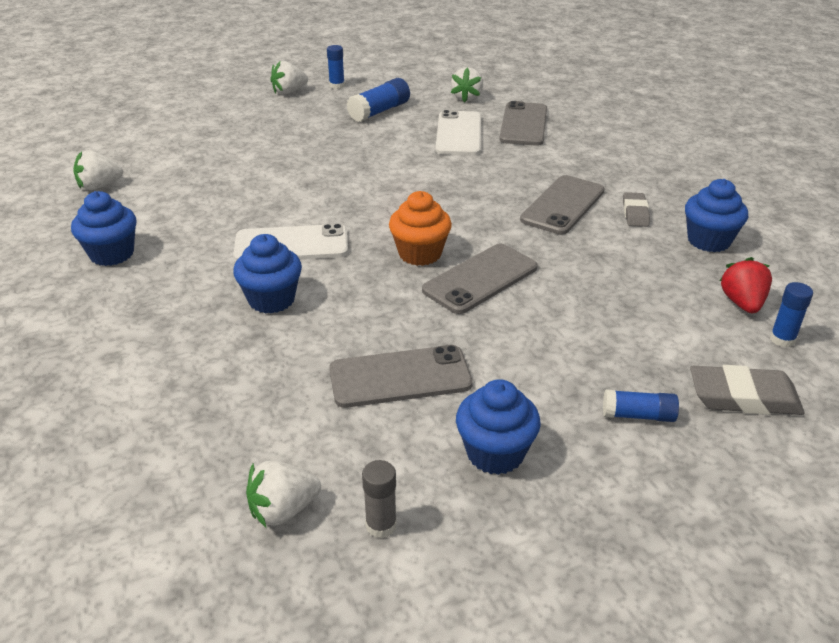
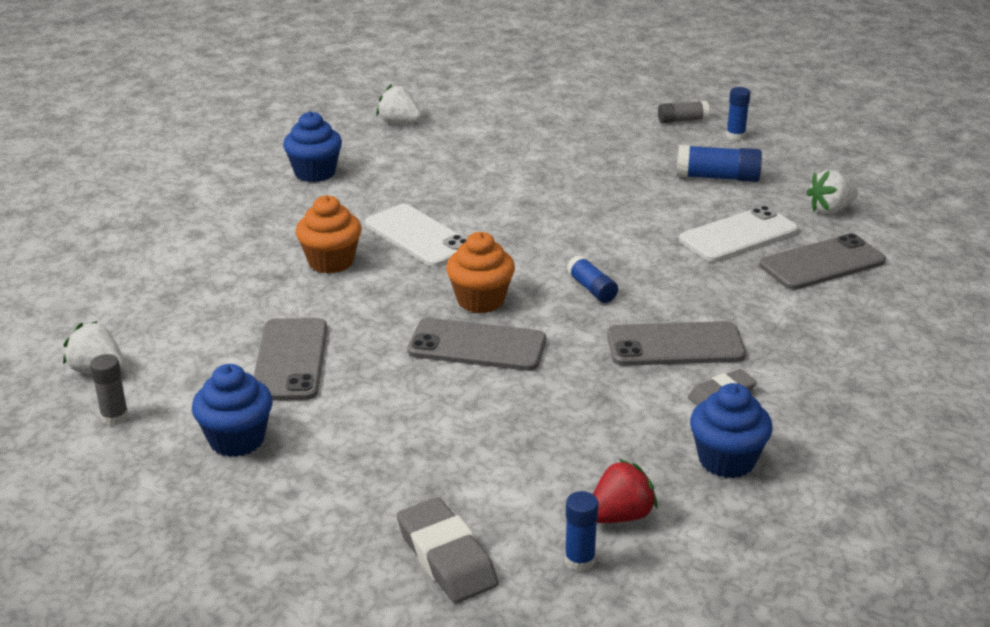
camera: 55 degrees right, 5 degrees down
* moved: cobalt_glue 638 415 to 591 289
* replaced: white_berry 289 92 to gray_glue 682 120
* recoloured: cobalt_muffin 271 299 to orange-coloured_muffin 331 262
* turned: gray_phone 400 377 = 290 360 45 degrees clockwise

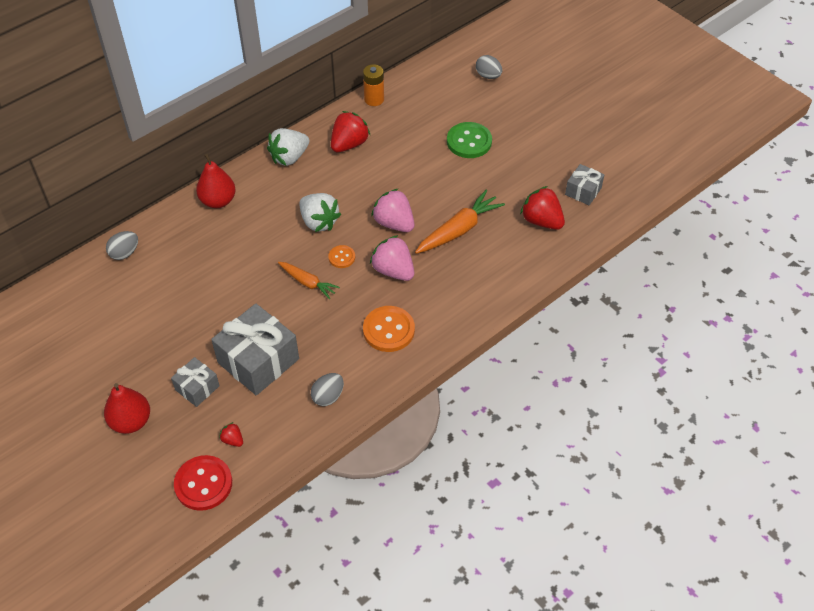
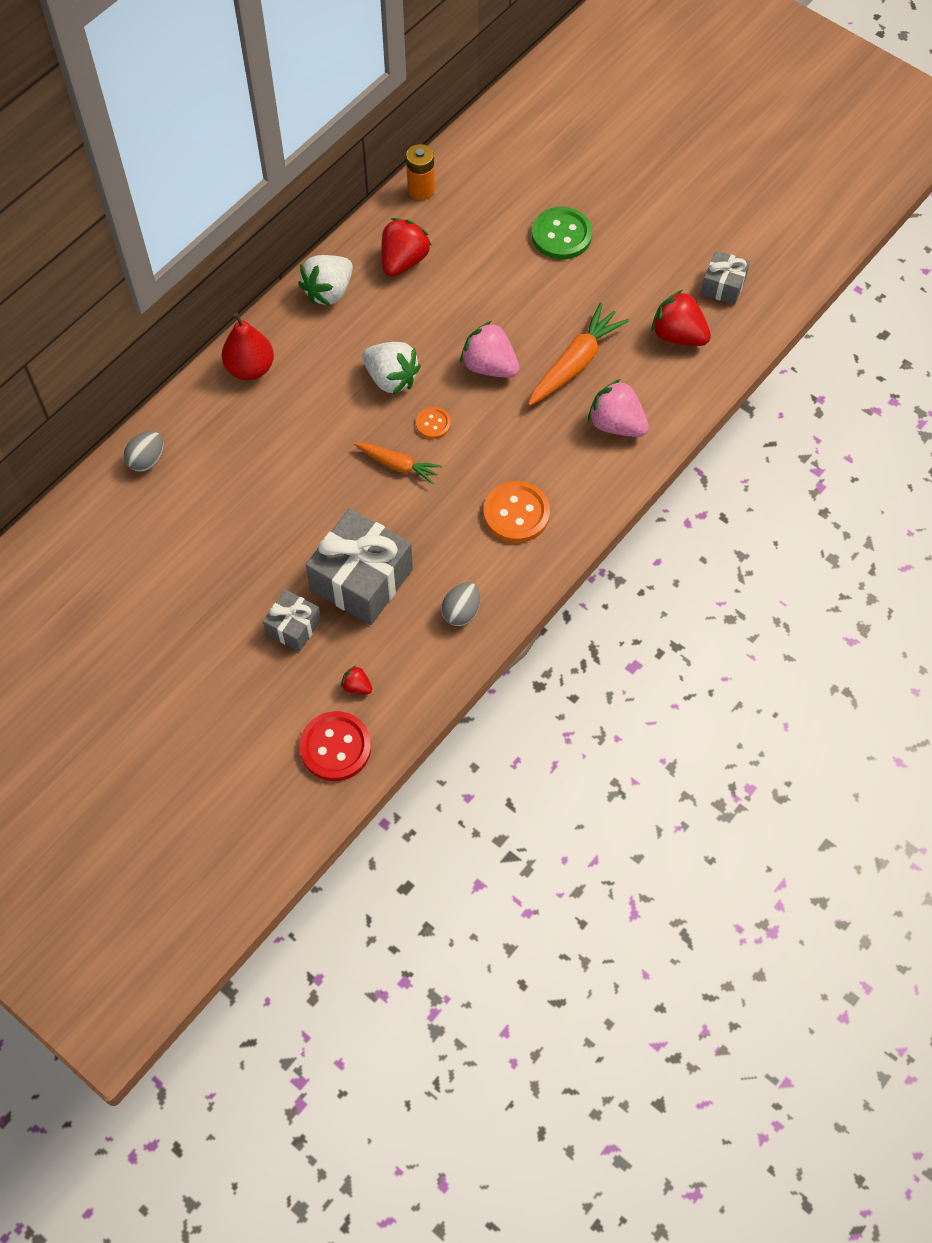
camera: 10 degrees left, 10 degrees up
* removed: red_toy_pear 131 421
* removed: gray_egg 488 76
* moved: rose-pink_berry 393 270 to 616 424

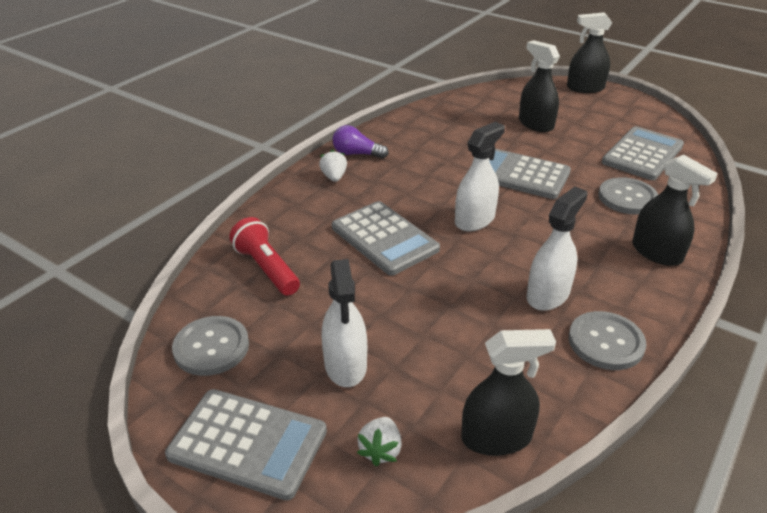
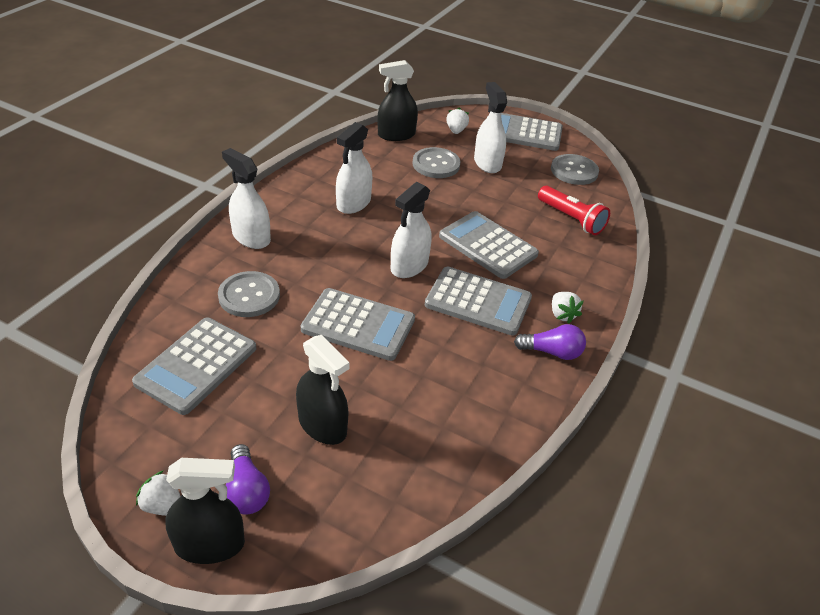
camera: 170 degrees right, 5 degrees up
* added: white_berry 163 506
* added: royal_purple_light_bulb 247 490
* added: gray_pocket_calculator 478 302
* moved: gray_sewing_button 606 342 to 436 164
* recoloured: black_spray_bottle 656 252 to white_spray_bottle 251 237

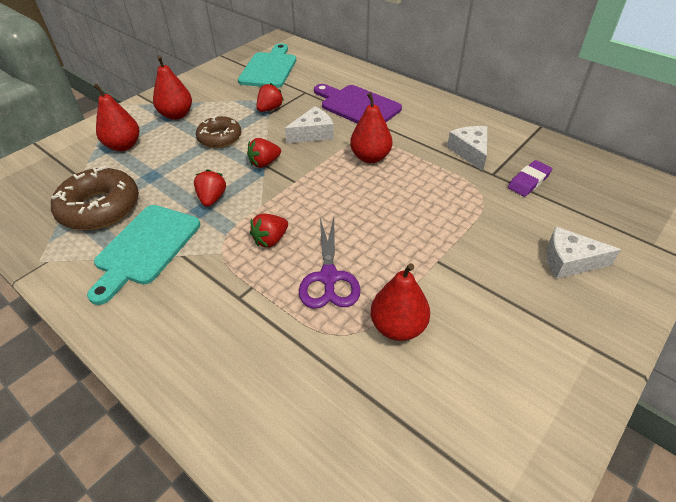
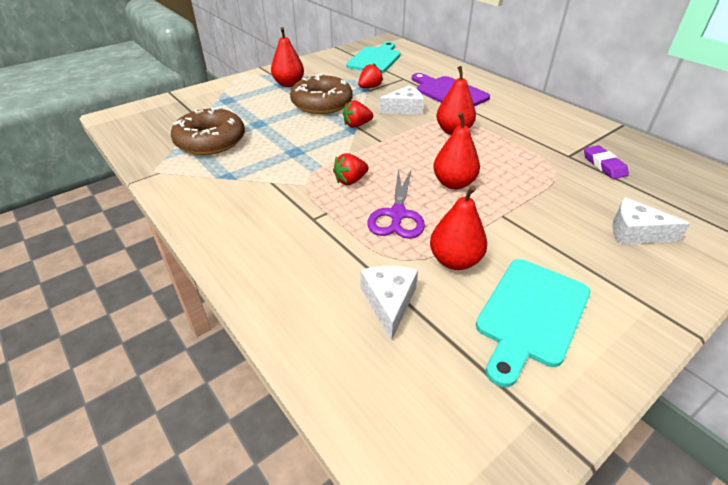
camera: 10 degrees right, 5 degrees down
* removed: red_berry 212 198
* moved: aqua_bread_board 145 248 to 531 315
* moved: red_toy_pear 123 146 to 453 183
* moved: white_piece_of_cheese 470 152 to 389 302
* turned: royal_purple_pencil_eraser 529 181 = 604 165 75 degrees counterclockwise
* resized: brown_donut 220 138 = 322 103 x1.56

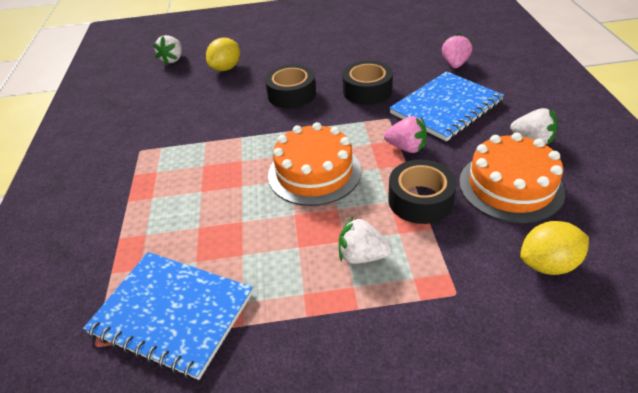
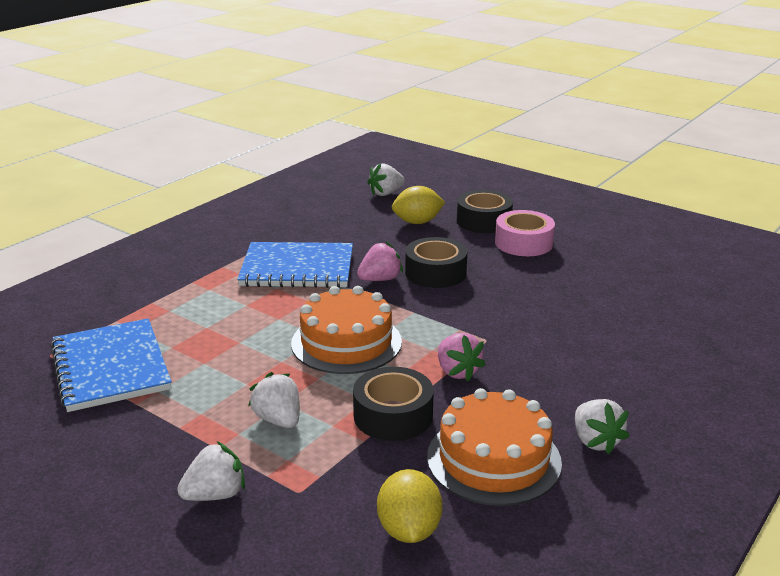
camera: 40 degrees right, 15 degrees down
* added: white_berry 215 494
* added: rose-pink_sticky_tape 523 243
* moved: black_sticky_tape 367 90 to 483 221
* moved: cobalt_notebook 446 107 to 297 268
* moved: rose-pink_berry 454 64 to 380 279
* turned: bright_yellow_citrus_fruit 548 264 = 409 530 60 degrees clockwise

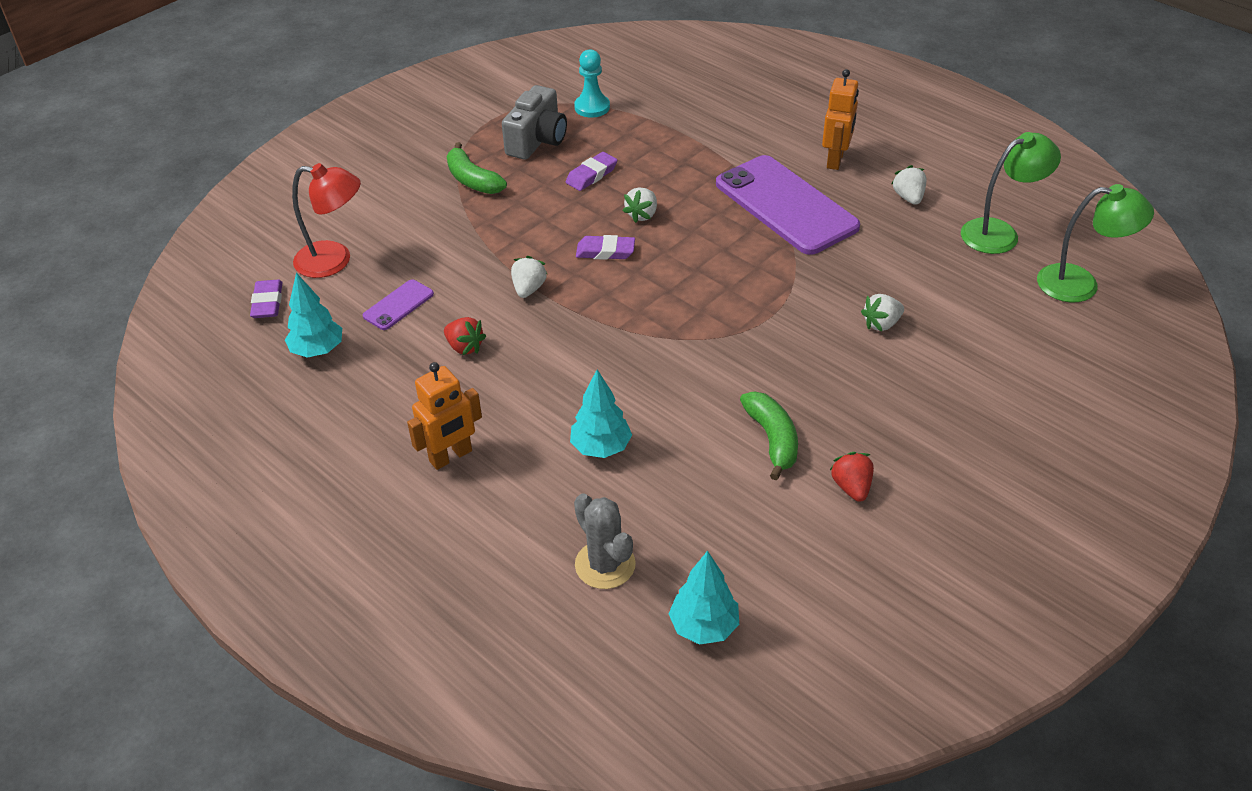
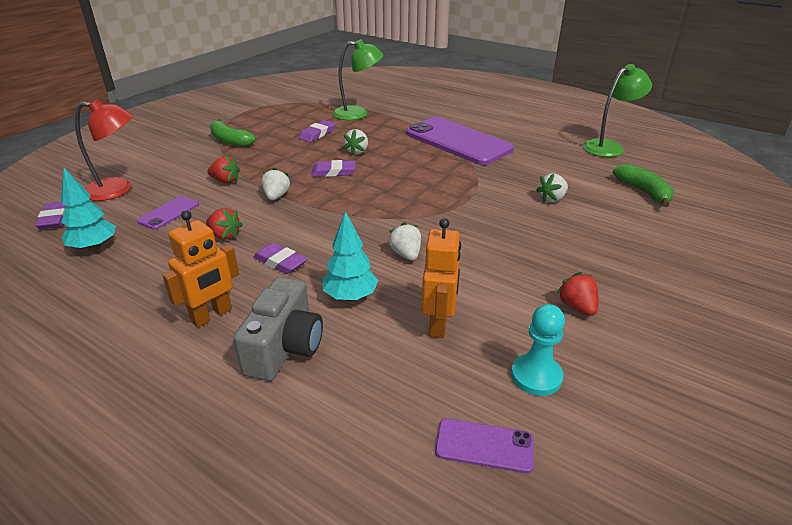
camera: 10 degrees left, 10 degrees down
* removed: gray_cactus 605 565
* added: red_berry 225 181
* added: royal_purple_pencil_eraser 280 262
* moved: gray_compact_camera 537 141 to 285 348
* moved: aqua_pawn 592 107 to 536 376
* moved: leaf-green_banana 772 439 to 643 192
* moved: orange-coloured_robot_figure 835 160 to 438 324
* moved: white_berry 908 197 to 406 254
* moved: leaf-green_reading_lamp 1080 284 to 358 114
* replaced: aqua_tree 704 627 to royal_purple_phone 484 445

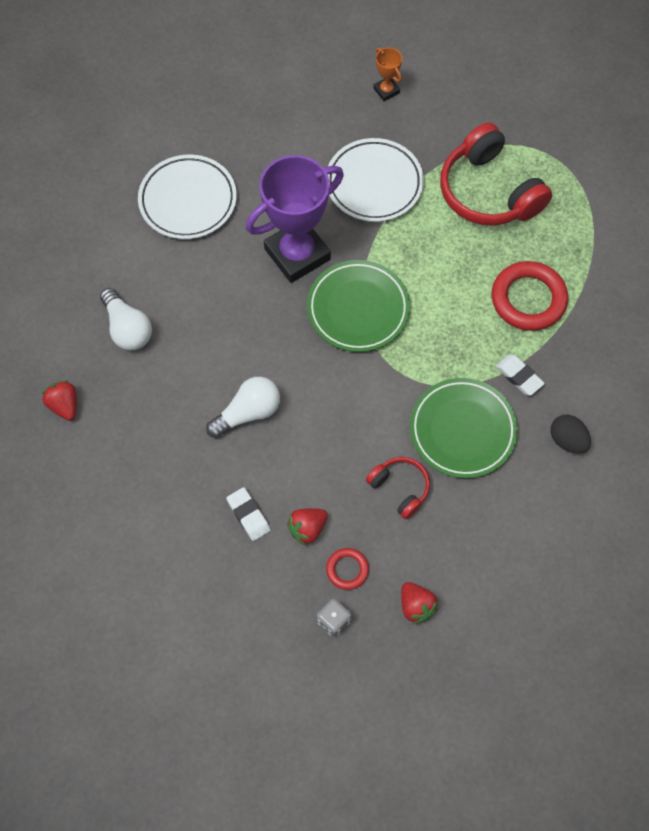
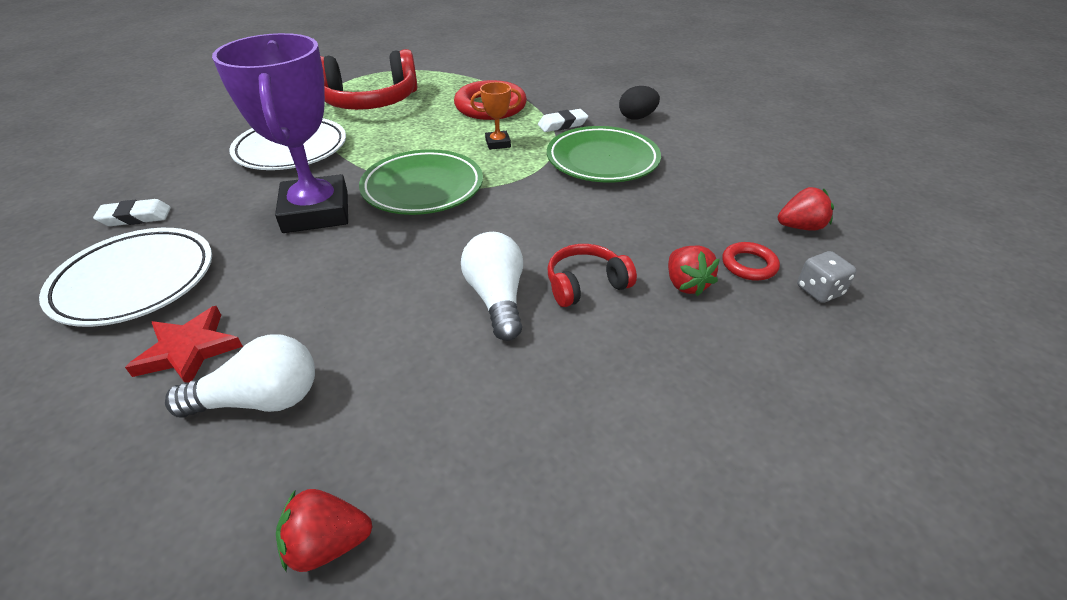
camera: 70 degrees left, 25 degrees down
* added: red_star 189 350
* moved: white_pencil_eraser 248 515 to 136 217
* moved: red_headphones 400 488 to 585 284
* moved: orange-coloured_trophy 386 90 to 498 143

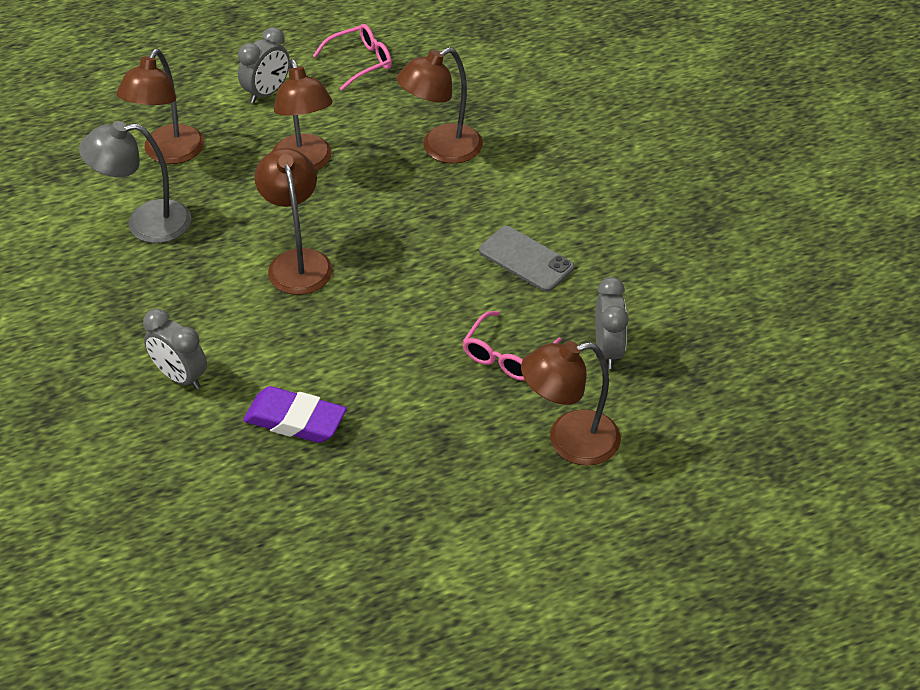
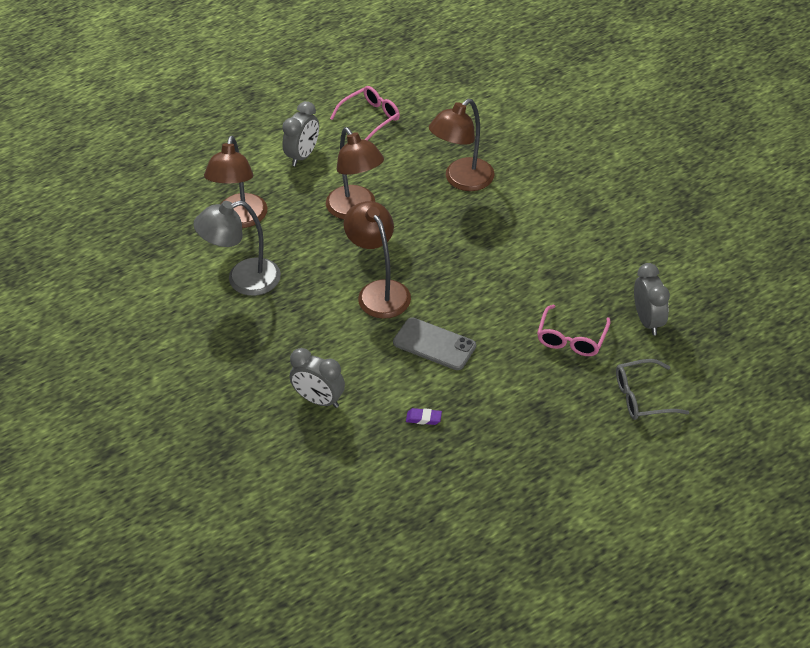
camera: 10 degrees left, 0 degrees up
* moved: gray_phone 526 259 to 434 344
* replaced: brown_reading_lamp 569 441 to gray_eyeglasses 642 397
* resized: royal_purple_pencil_eraser 295 420 = 423 418 x0.44

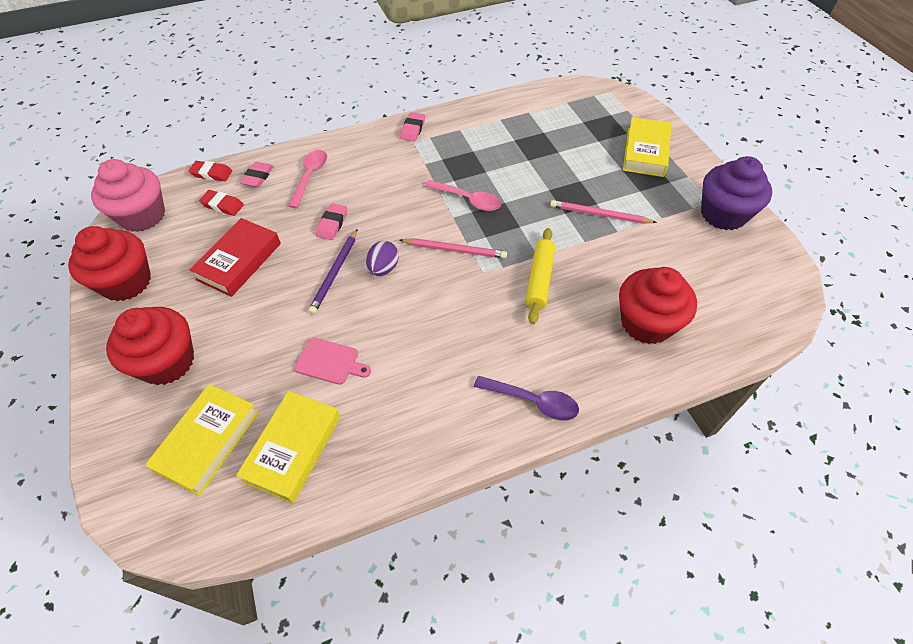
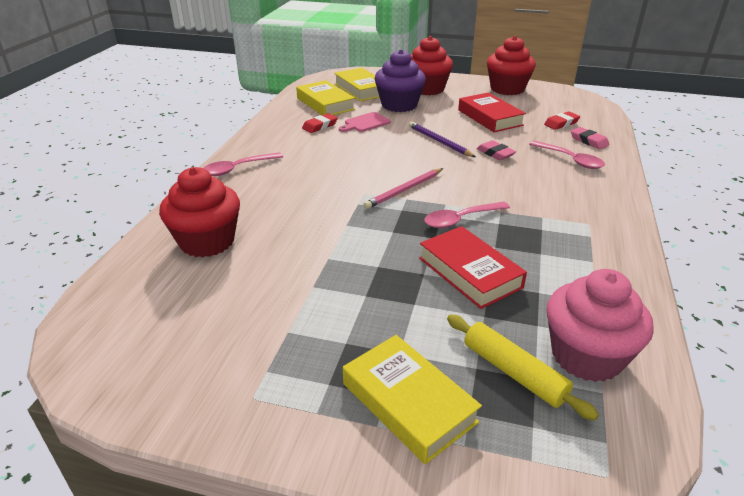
camera: 125 degrees right, 20 degrees down
* removed: royal_purple_egg 383 268
* removed: rose-pink_pencil_eraser 413 129
* removed: rose-pink_pencil 599 215
* added: red_hardcover 469 272
* moved: rose-pink_muffin 142 216 to 586 356
* moved: red_pencil_eraser 212 174 to 320 126
* moved: bright_yellow_rolling_pin 539 279 to 513 372
* moved: royal_purple_muffin 723 214 to 399 105
* recoloured: royal_purple_teaspoon 533 401 to rose-pink_teaspoon 237 169

